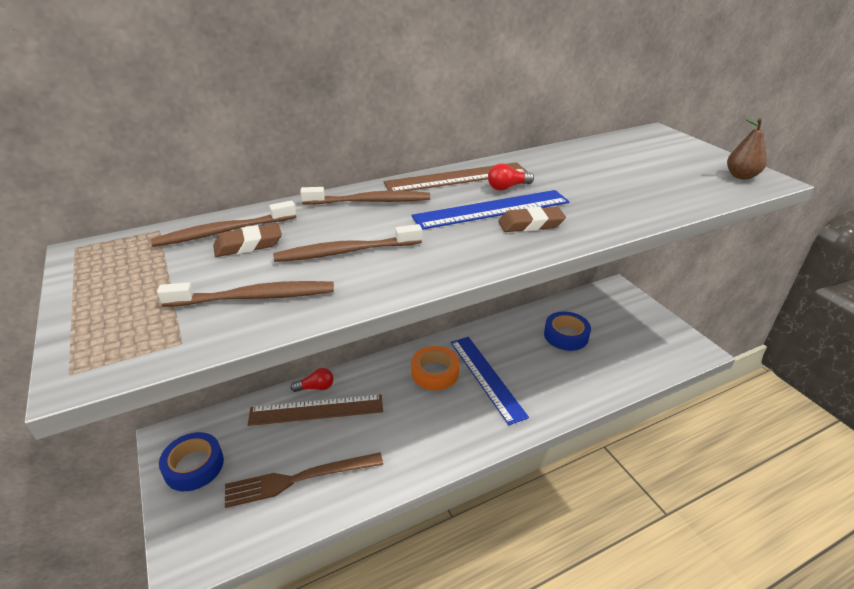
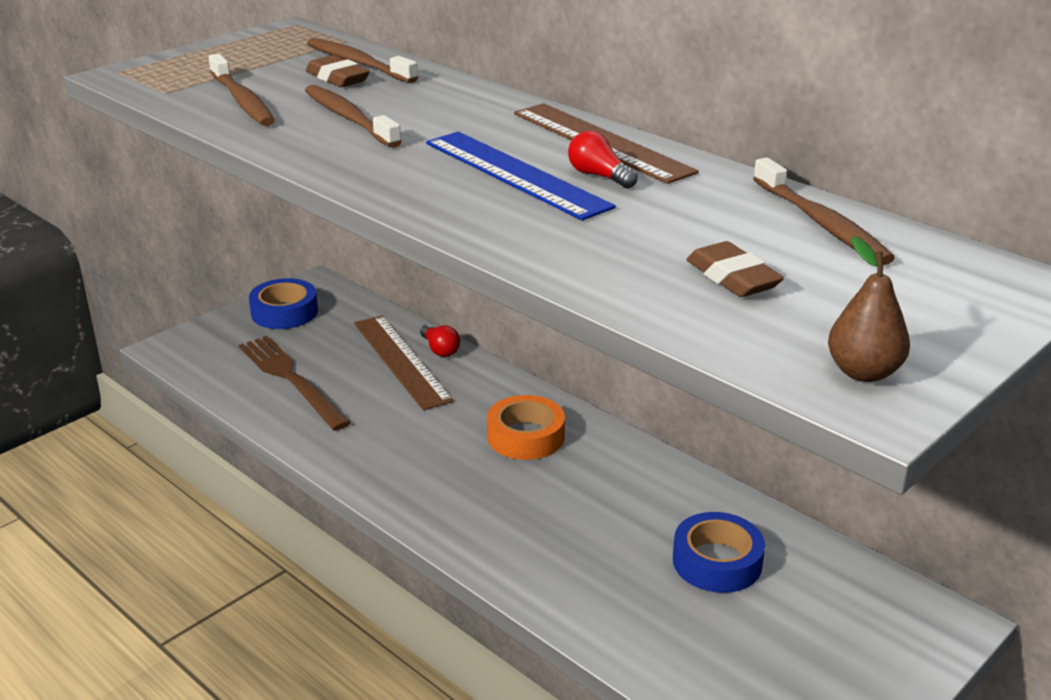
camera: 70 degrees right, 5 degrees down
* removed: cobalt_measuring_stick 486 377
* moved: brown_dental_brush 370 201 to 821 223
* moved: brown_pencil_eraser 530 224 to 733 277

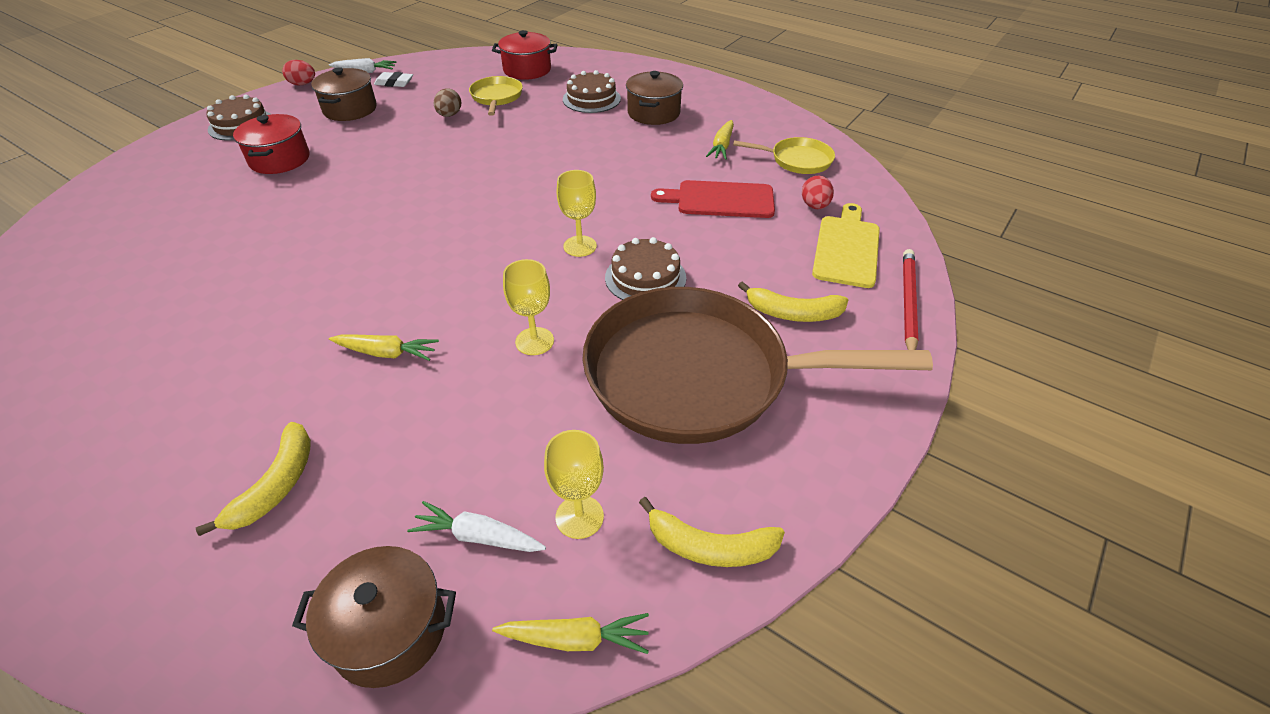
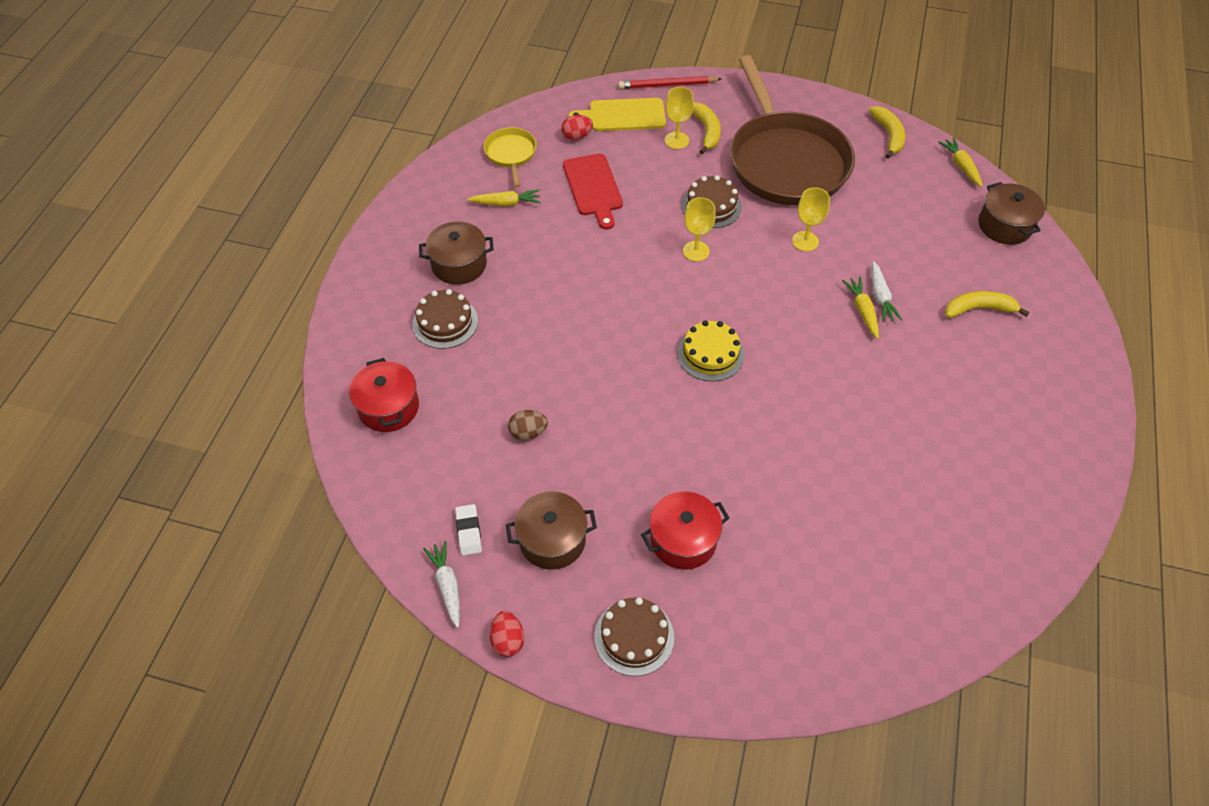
camera: 110 degrees left, 10 degrees up
* removed: bright_yellow_skillet 496 97
* added: bright_yellow_cake 710 354
* moved: white_carrot 478 536 to 880 297
* moved: bright_yellow_goblet 579 517 to 676 140

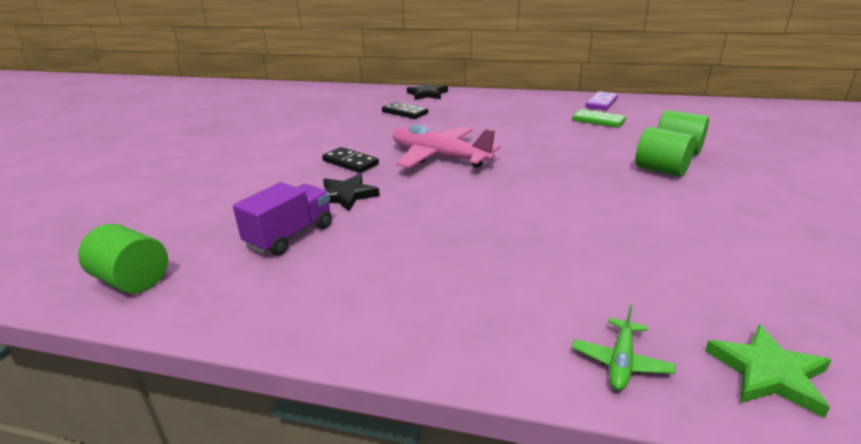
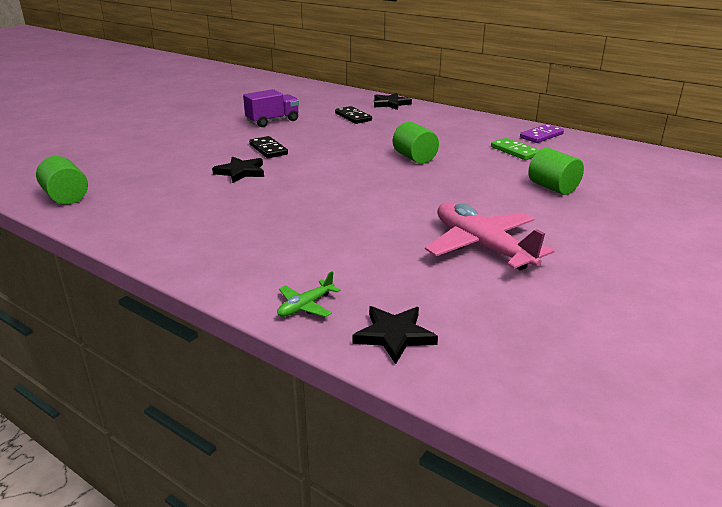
camera: 20 degrees right, 0 degrees up
* moved: royal_purple_toy_truck 290 236 to 272 121
* moved: rose-pink_aeroplane 439 157 to 482 246
* moved: leaf-green_cylinder 661 170 to 414 158
* recoloured: leaf-green_star 768 373 to black_star 394 335

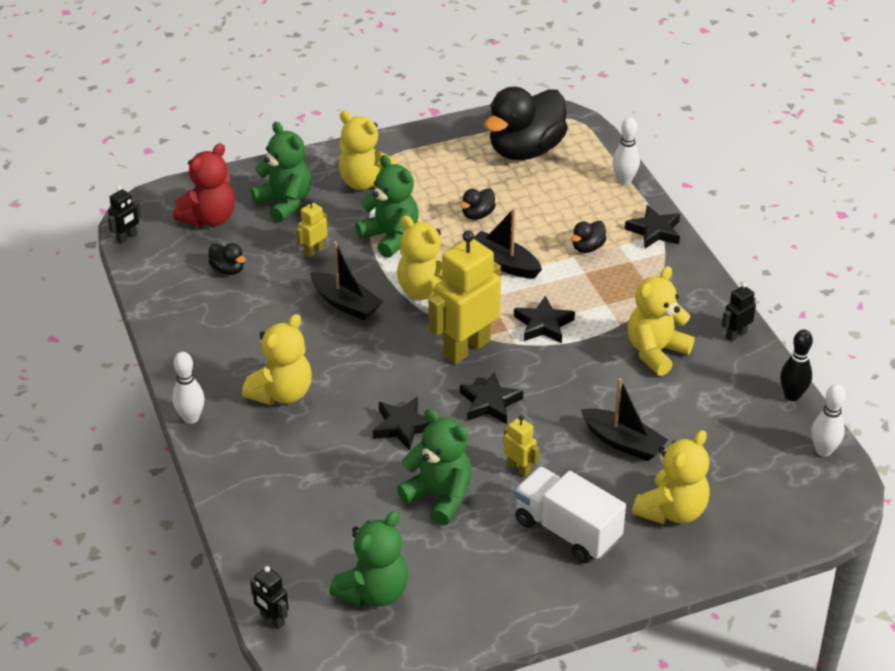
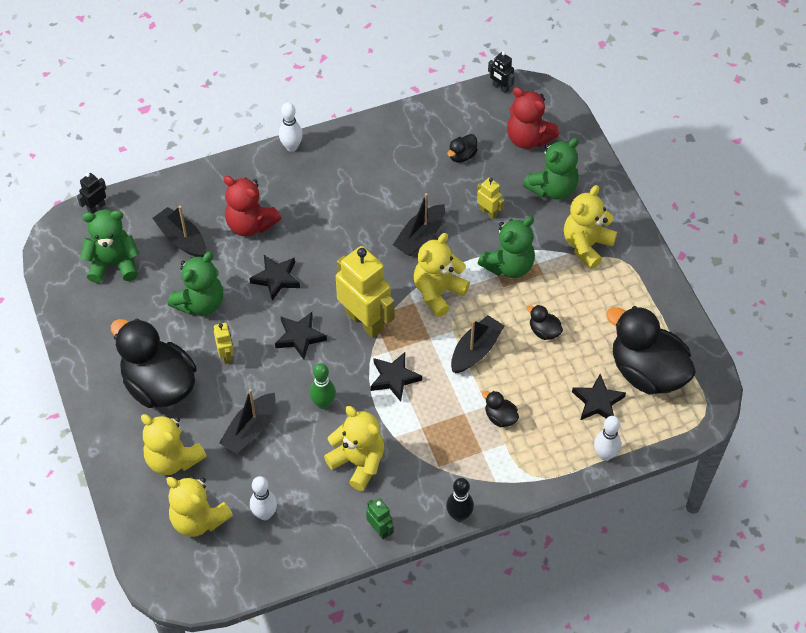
camera: 90 degrees right, 15 degrees up
* added: black_toy_boat 182 239
* added: red_teddy 250 224
* added: leaf-green_skittle 323 403
* moved: bright_yellow_teddy 282 393 to 198 519
* moved: black_star 654 231 to 597 402
* moved: black_skittle 792 395 to 459 515
* moved: white_skittle 823 450 to 265 514
* replaced: white_toy_truck 567 530 to black_duck 159 385
* recoloured: black_robot_figure 736 335 to leaf-green_robot_figure 379 530
* turned: leaf-green_teddy 374 592 = 114 264 135 degrees clockwise
* turned: bright_yellow_robot_figure 519 468 = 226 355 60 degrees counterclockwise

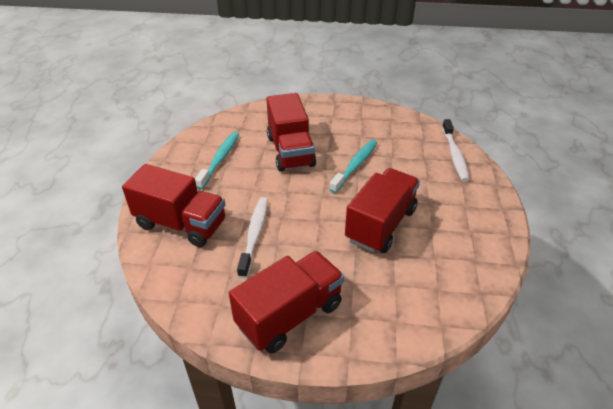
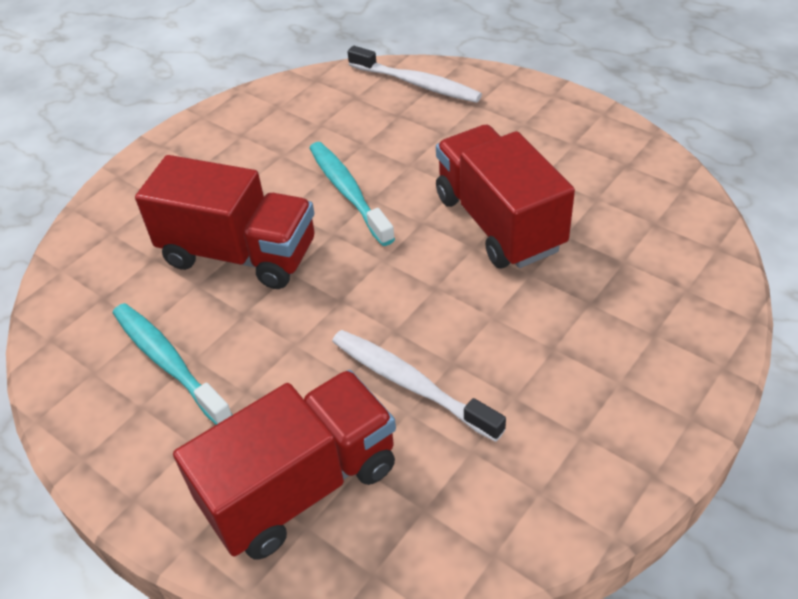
camera: 55 degrees left, 5 degrees up
* removed: red_toy_truck 290 315

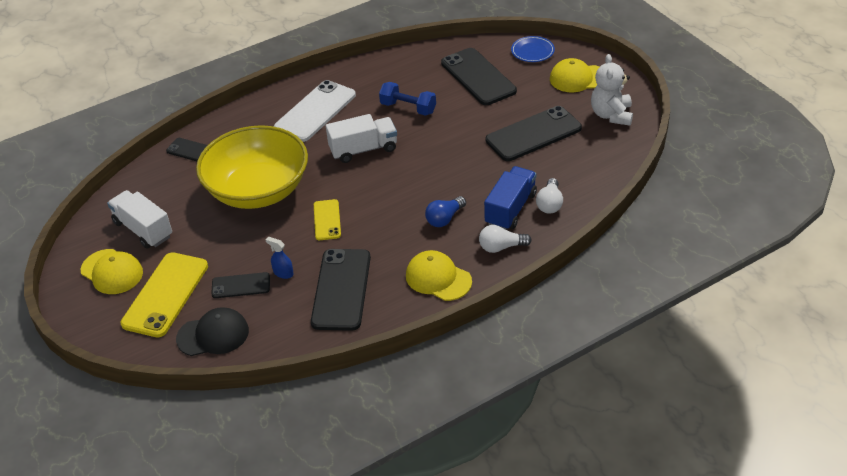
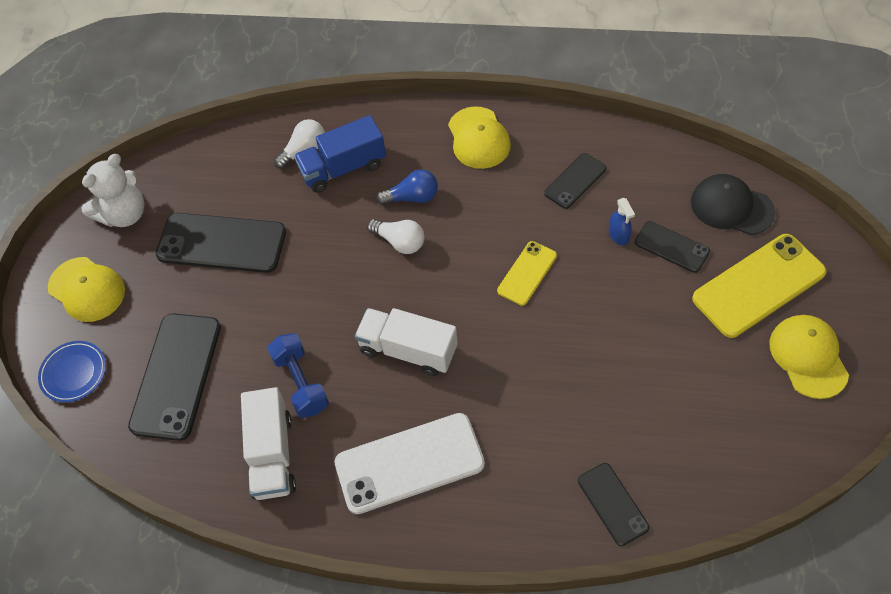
camera: 140 degrees left, 15 degrees up
* removed: bright_yellow_serving_bowl 258 190
* moved: white_toy_truck 143 229 to 272 455
* moved: white_light_bulb 501 247 to 399 242
* resized: black_phone 341 289 = 575 181 x0.55

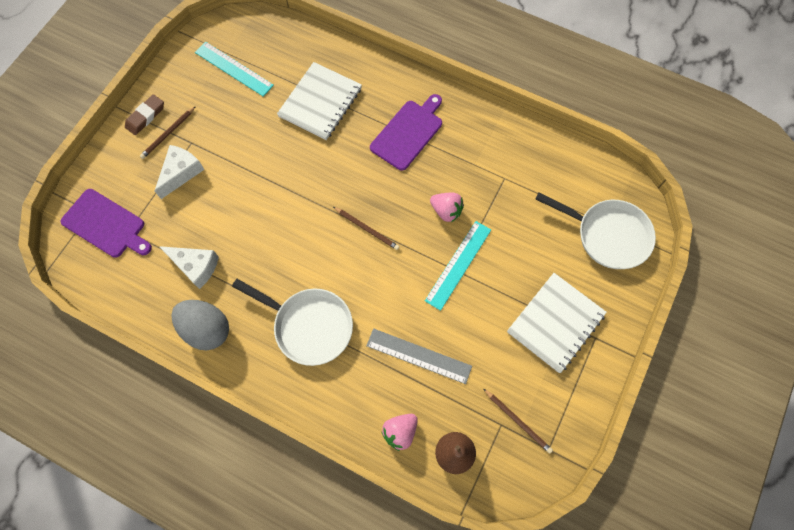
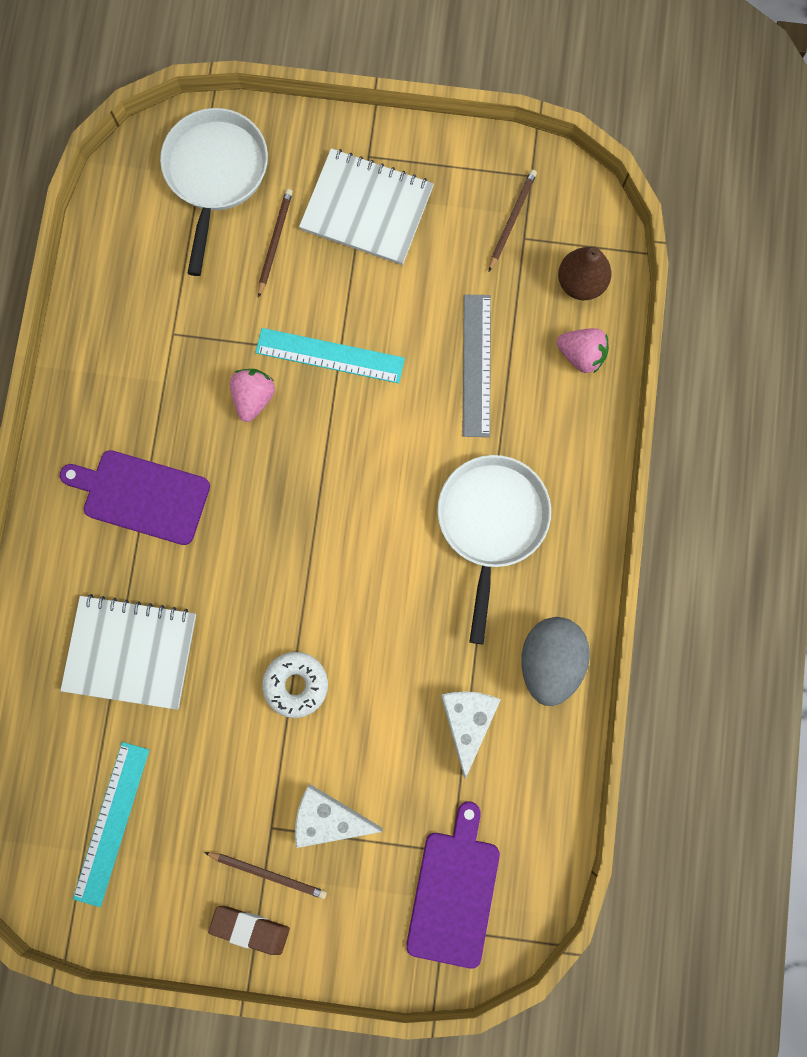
camera: 110 degrees left, 10 degrees up
* added: white_donut 296 684
* moved: brown_pencil 367 229 to 275 242

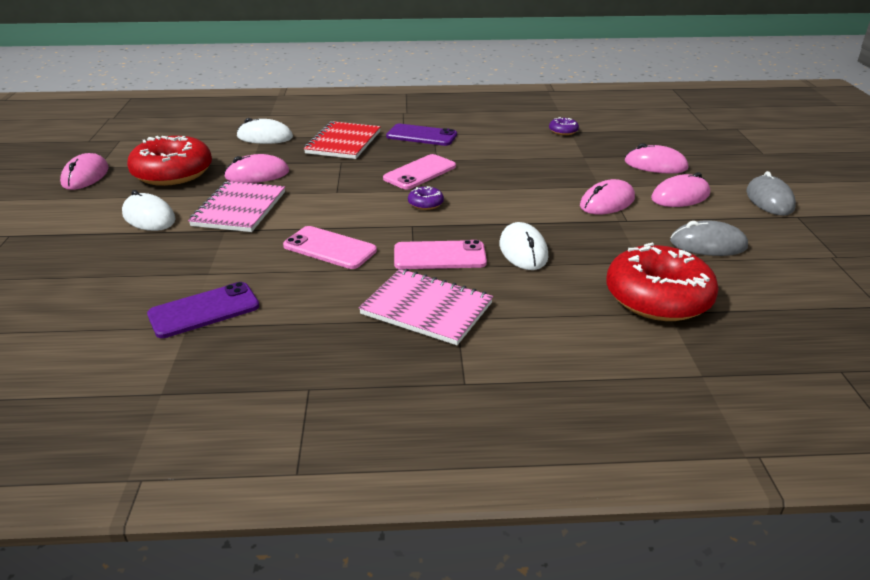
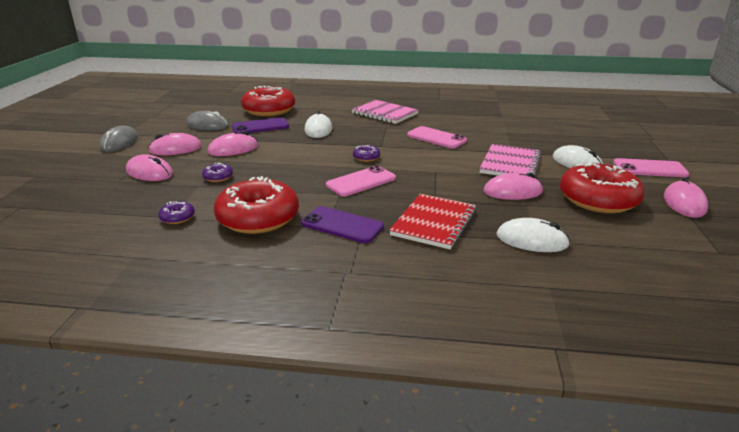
camera: 170 degrees left, 5 degrees down
* added: royal_purple_donut 218 177
* added: red_donut 258 218
* moved: royal_purple_phone 204 310 to 260 127
* moved: rose-pink_phone 439 256 to 649 169

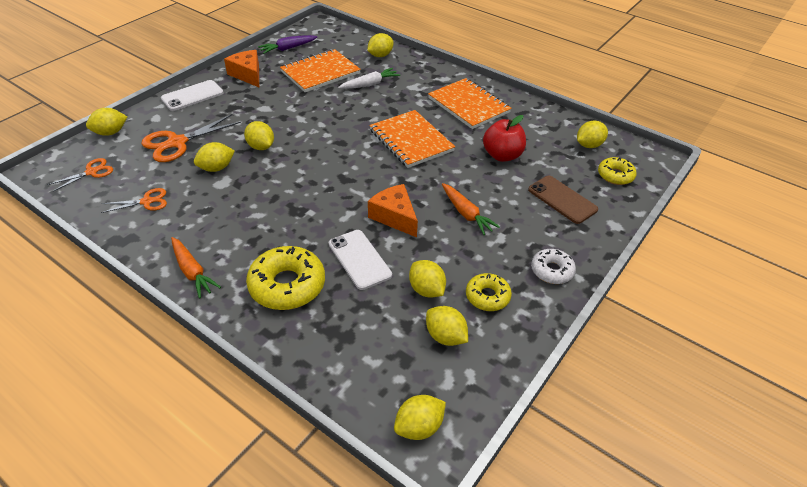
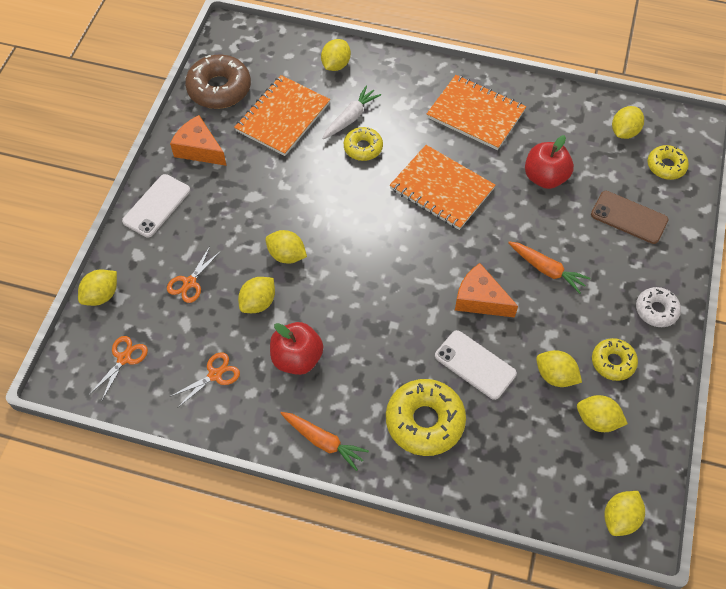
camera: 20 degrees left, 15 degrees up
* added: red_apple 297 358
* added: bright_yellow_donut 363 148
* replaced: royal_purple_carrot 288 48 to brown_donut 219 89
* resized: orange-coloured_scissors 177 143 = 190 283 x0.58

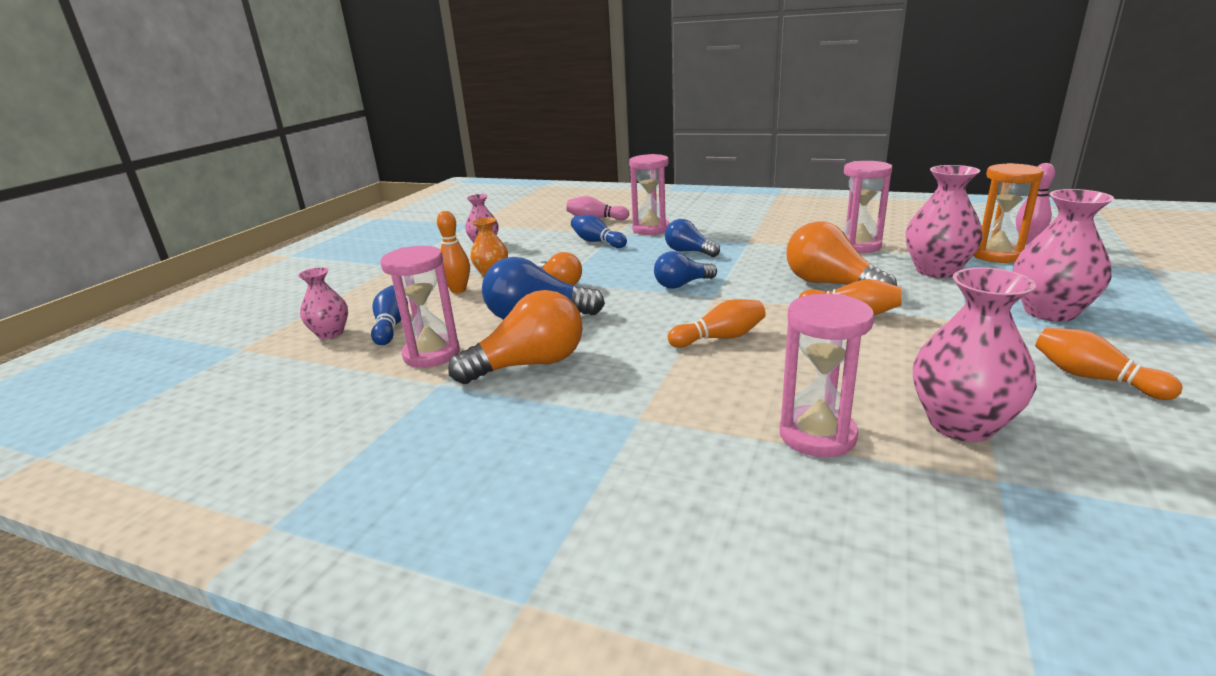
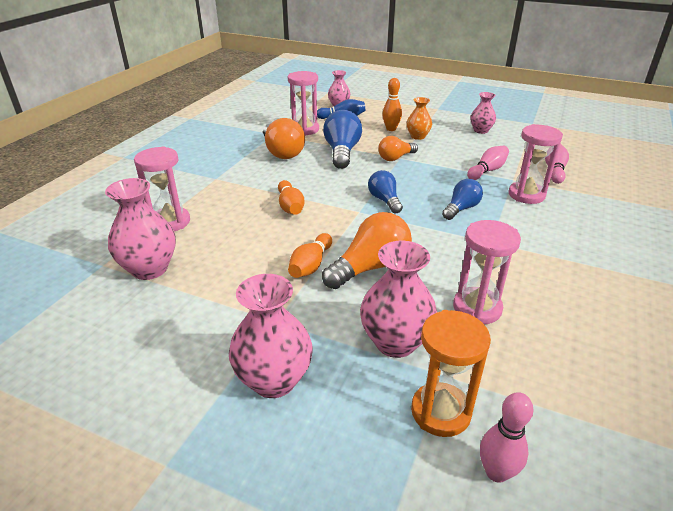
camera: 90 degrees right, 10 degrees up
* removed: orange-coloured_skittle 1093 378
* recoloured: cobalt_skittle 597 242 to rose-pink_skittle 487 170

